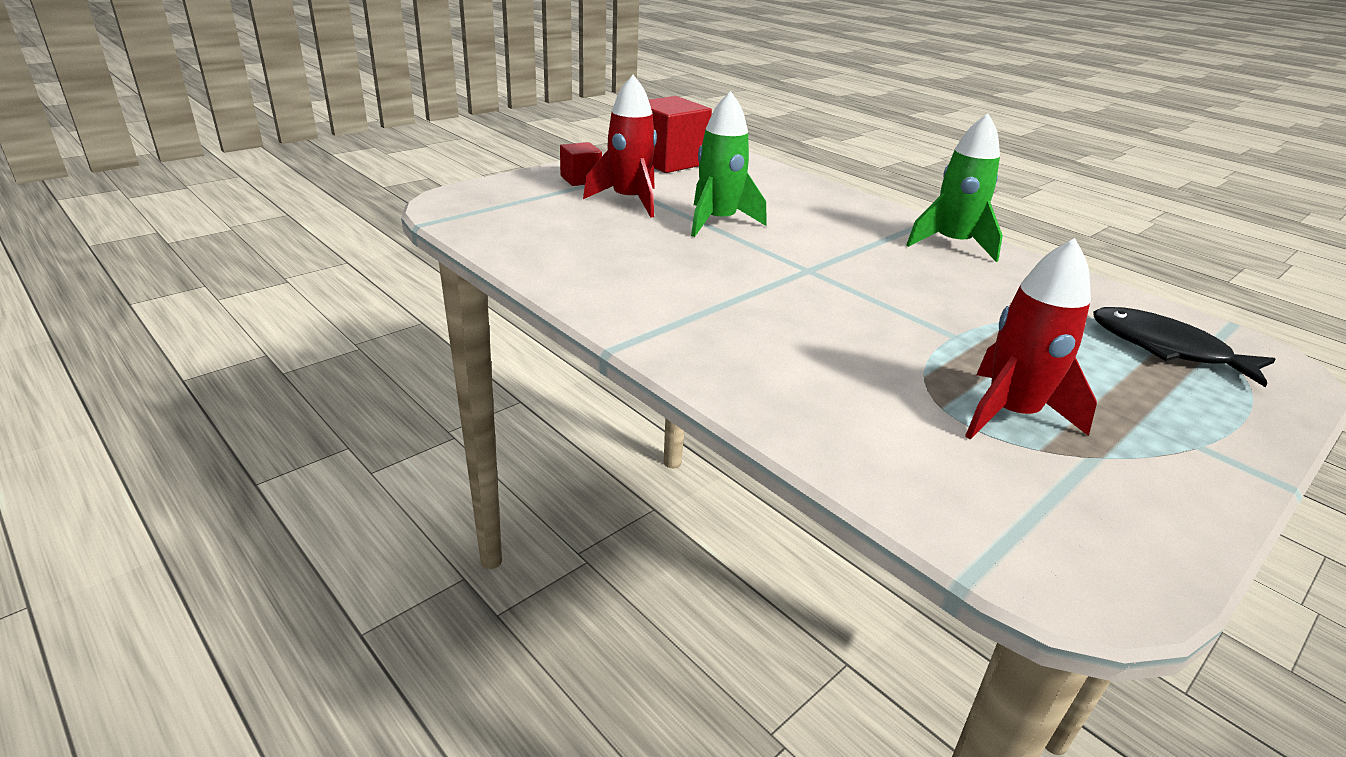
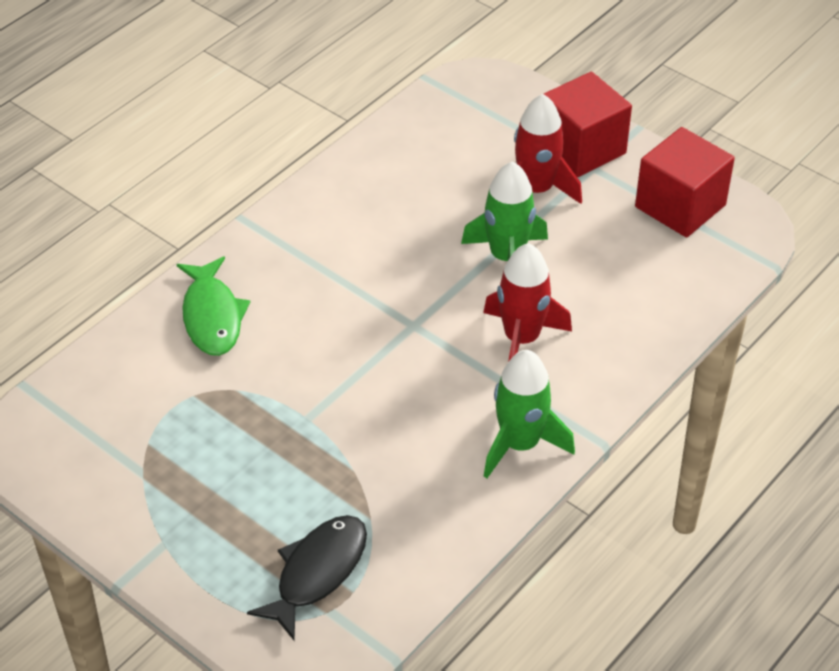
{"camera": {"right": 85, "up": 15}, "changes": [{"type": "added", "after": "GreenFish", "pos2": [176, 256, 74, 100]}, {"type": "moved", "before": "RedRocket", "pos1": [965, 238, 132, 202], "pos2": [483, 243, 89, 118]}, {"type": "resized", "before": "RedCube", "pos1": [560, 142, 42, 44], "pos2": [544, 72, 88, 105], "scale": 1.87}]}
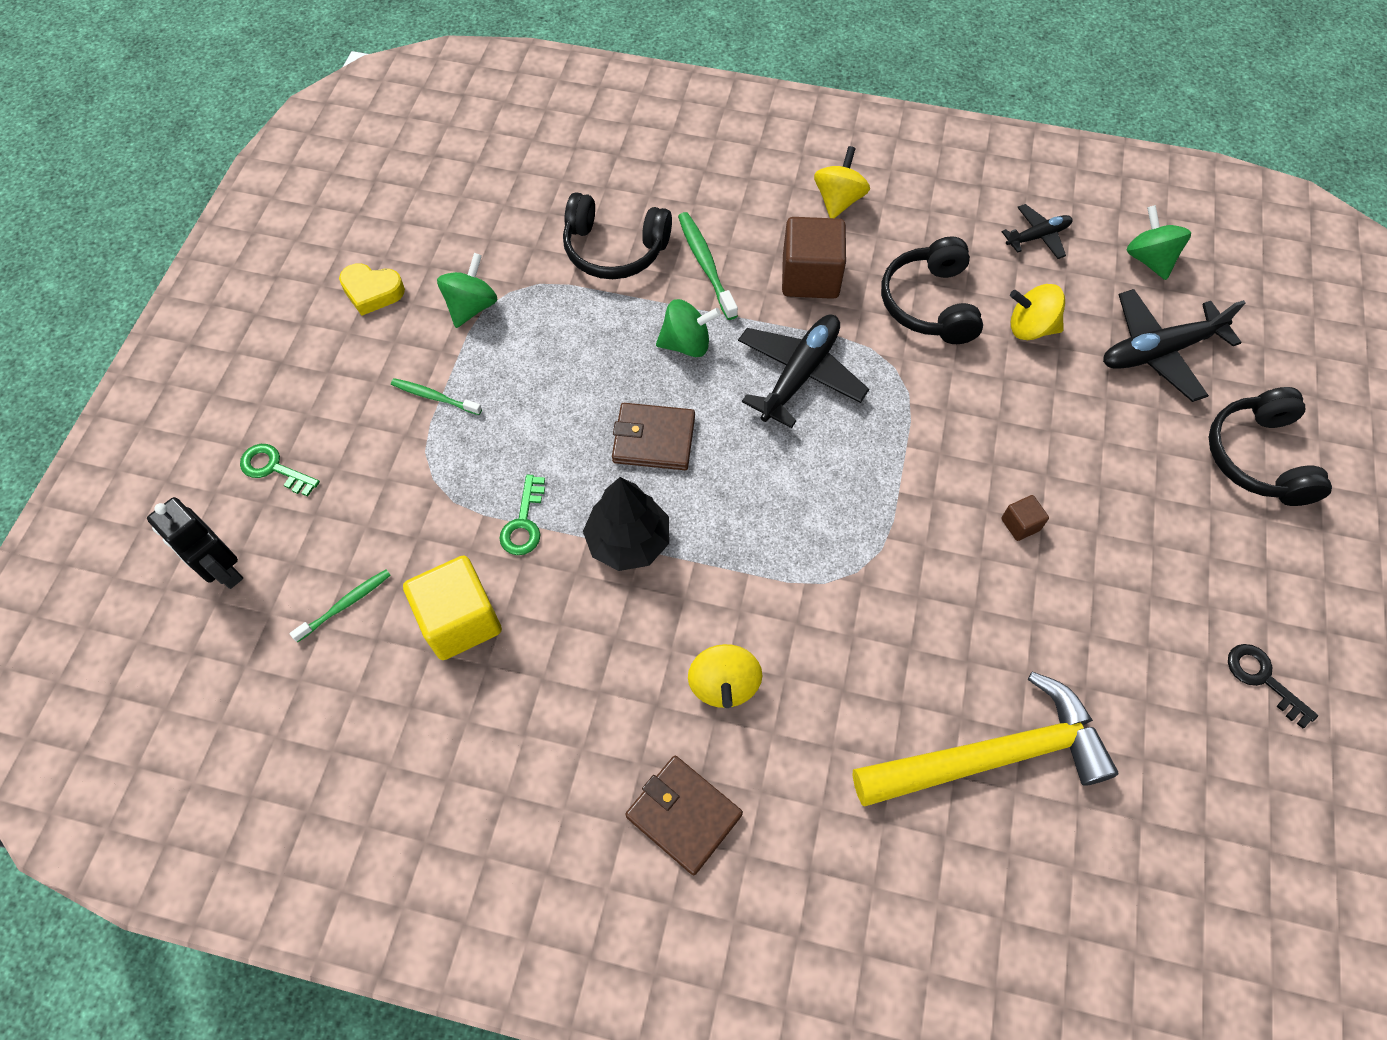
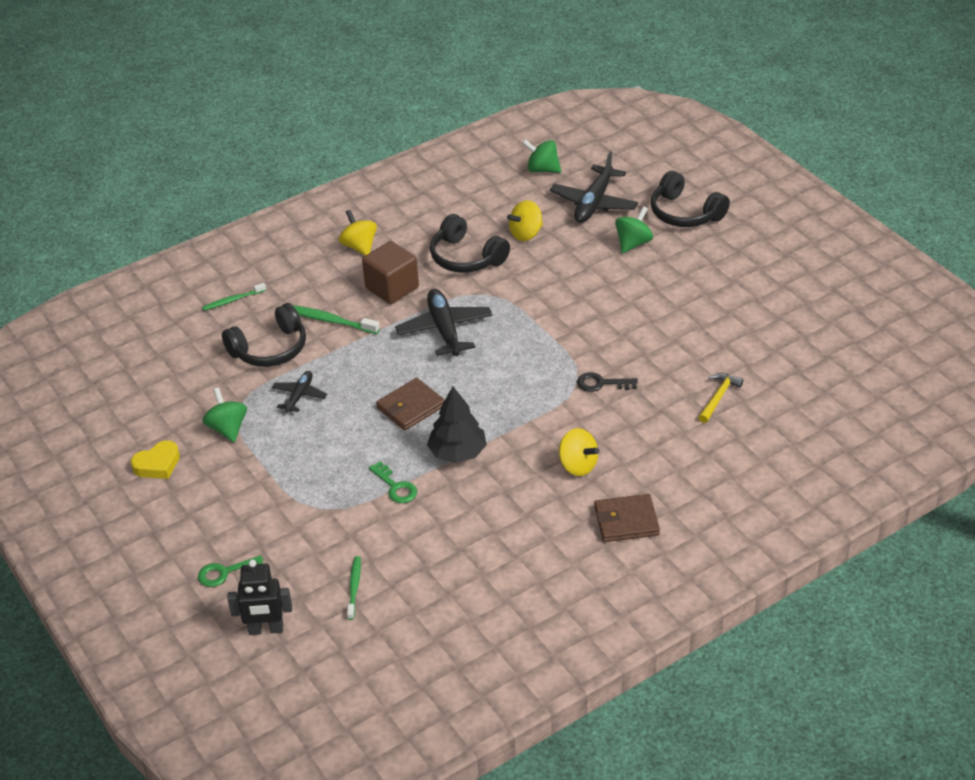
{"camera": {"right": -45, "up": -20}, "changes": [{"type": "removed", "before": "YellowCube", "pos1": [403, 556, 99, 104]}, {"type": "removed", "before": "BrownCube", "pos1": [1001, 495, 48, 46]}, {"type": "moved", "before": "GreenToothbrush", "pos1": [391, 378, 91, 37], "pos2": [202, 283, 64, 28]}, {"type": "moved", "before": "GreenSpinningTop", "pos1": [656, 299, 65, 58], "pos2": [615, 206, 38, 47]}, {"type": "moved", "before": "BlackPlane", "pos1": [1002, 204, 71, 55], "pos2": [272, 371, 55, 41]}, {"type": "moved", "before": "BlackKey", "pos1": [1228, 644, 90, 85], "pos2": [577, 372, 61, 20]}, {"type": "resized", "before": "YellowHammer", "pos1": [852, 672, 266, 135], "pos2": [698, 373, 45, 50], "scale": 0.45}]}
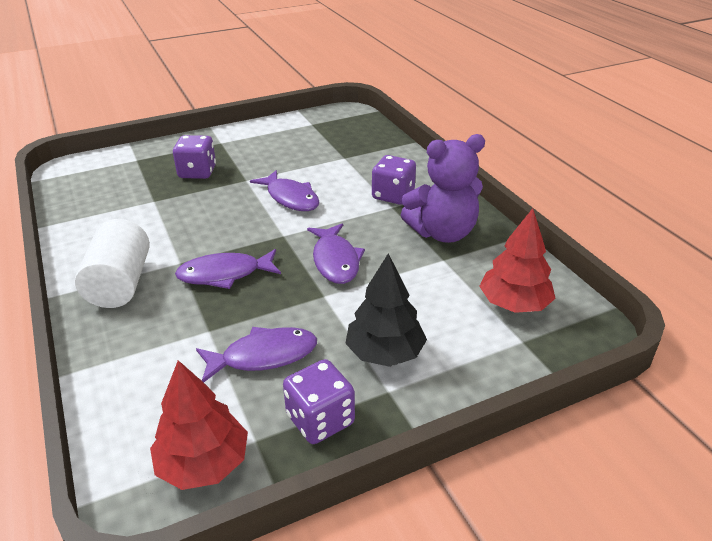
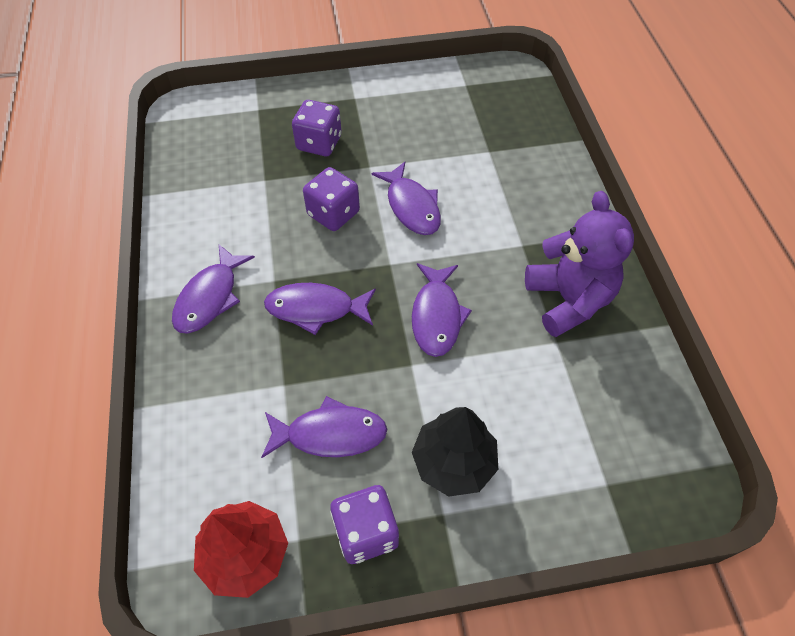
{"camera": {"right": 15, "up": 20}, "changes": [{"type": "removed", "before": "RedTree", "pos1": [479, 208, 77, 105]}, {"type": "moved", "before": "PurpleDice", "pos1": [372, 155, 44, 50], "pos2": [303, 167, 57, 64]}, {"type": "replaced", "before": "WhiteCylinder", "after": "PurpleFish", "pos1": [75, 219, 75, 89], "pos2": [172, 245, 83, 89]}, {"type": "turned", "before": "PurpleTeddyBear", "pos1": [401, 134, 84, 109], "pos2": [525, 191, 109, 146], "turn": -105}]}
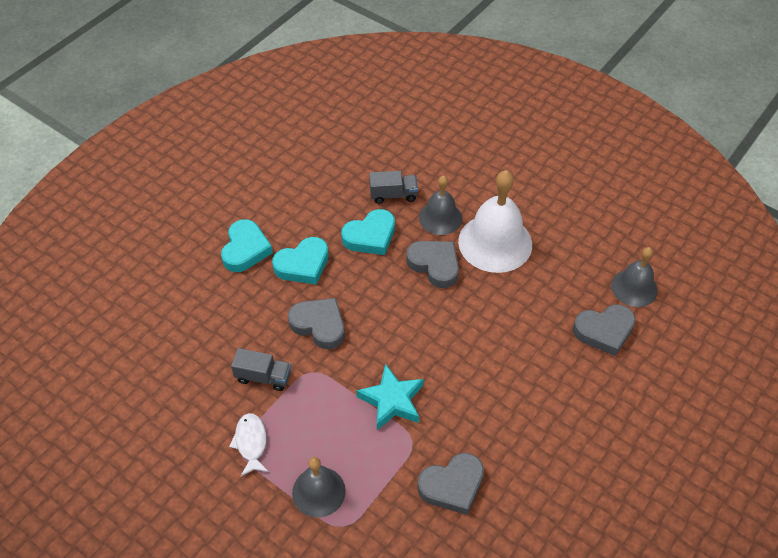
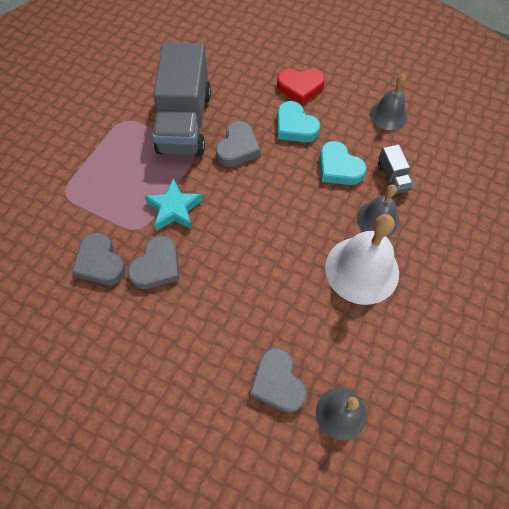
{"camera": {"right": 80, "up": 10}, "changes": [{"type": "removed", "before": "WhiteFish", "pos1": [229, 413, 40, 63]}, {"type": "moved", "before": "GreyBell", "pos1": [292, 457, 54, 61], "pos2": [370, 74, 37, 56]}, {"type": "moved", "before": "GreyHeart", "pos1": [406, 241, 53, 47], "pos2": [128, 236, 51, 53]}, {"type": "recoloured", "before": "TurquoiseHeart", "after": "RedHeart", "pos1": [221, 219, 52, 53], "pos2": [277, 68, 48, 37]}, {"type": "resized", "before": "GreyTruck", "pos1": [231, 348, 60, 43], "pos2": [152, 42, 59, 114], "scale": 2.39}]}
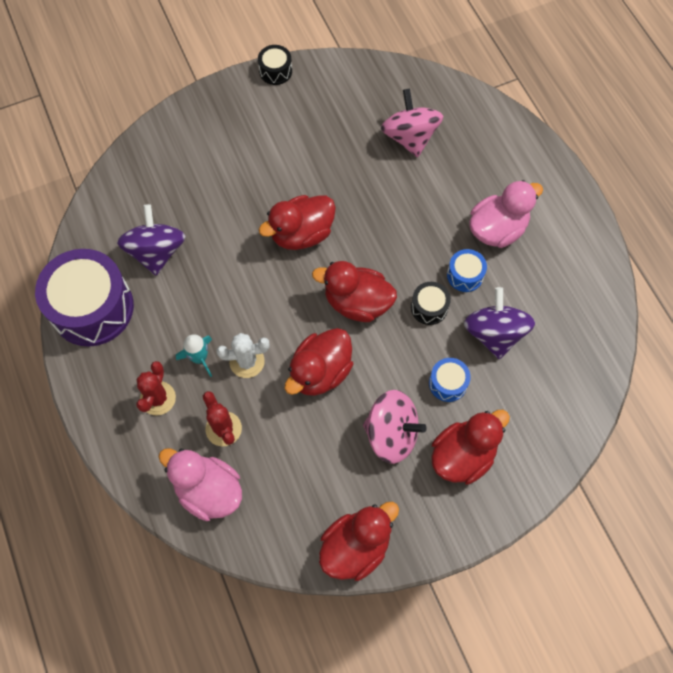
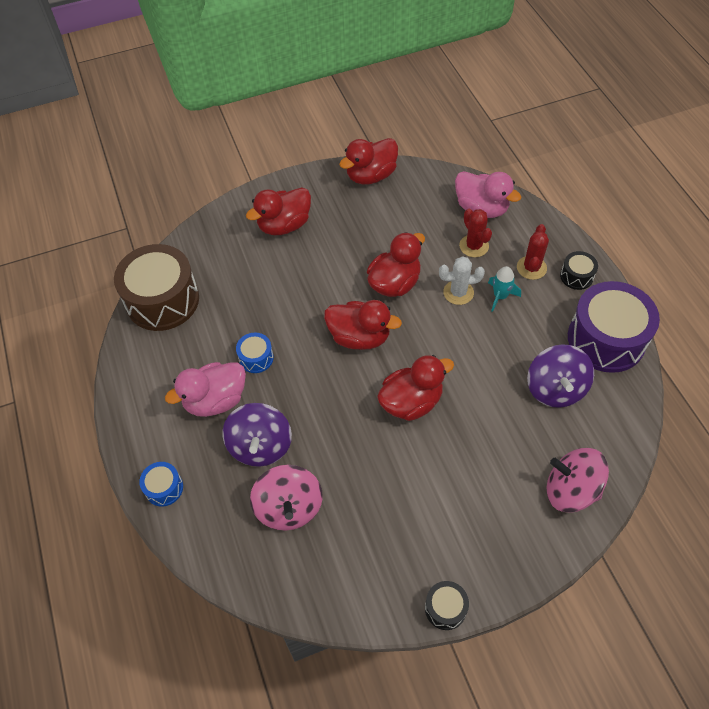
{"camera": {"right": -175, "up": -10}, "changes": [{"type": "added", "after": "BrownDrum", "pos2": [114, 244, 85, 87]}, {"type": "moved", "before": "PinkSpinningTop", "pos1": [363, 390, 64, 74], "pos2": [547, 448, 62, 65]}, {"type": "moved", "before": "BlackDrum", "pos1": [411, 282, 40, 43], "pos2": [560, 251, 38, 39]}, {"type": "moved", "before": "BlueDrum", "pos1": [429, 358, 42, 44], "pos2": [139, 462, 44, 45]}, {"type": "moved", "before": "PurpleSpinningTop", "pos1": [464, 287, 71, 72], "pos2": [222, 403, 70, 64]}]}
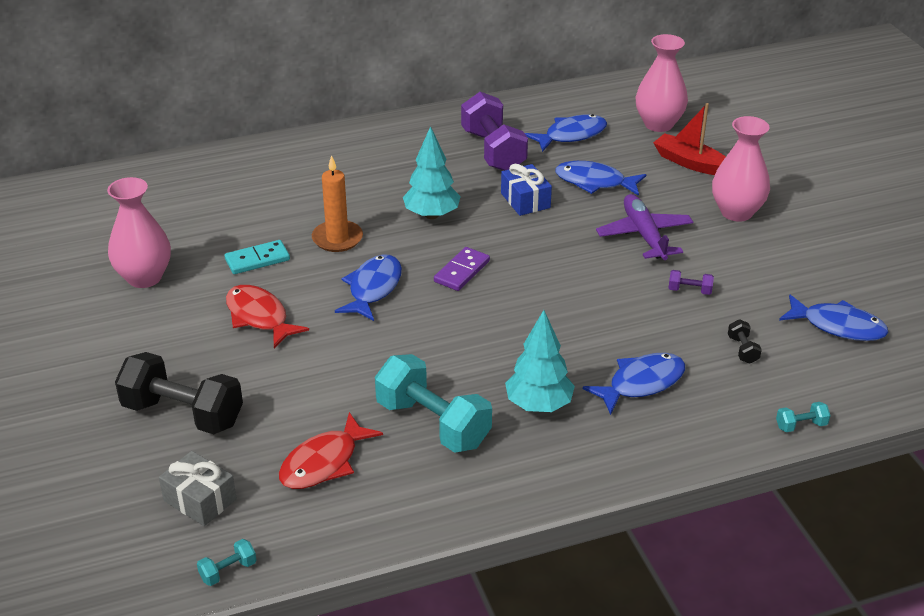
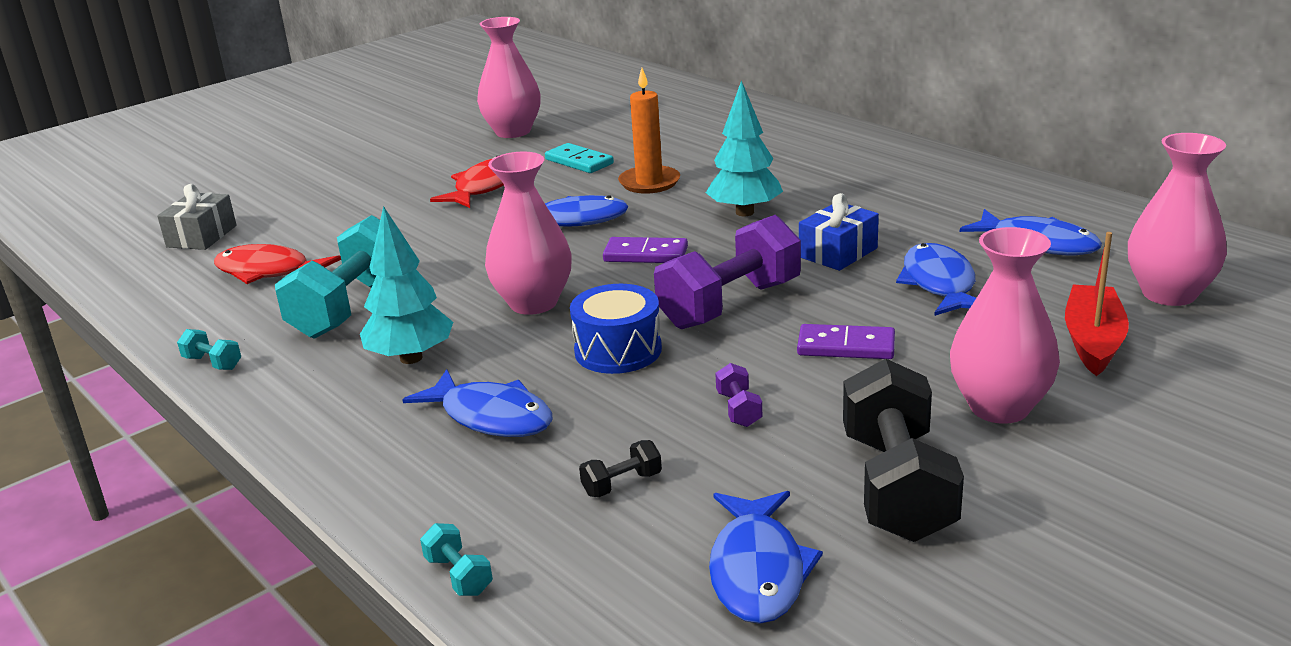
{"camera": {"right": 70, "up": -10}, "changes": [{"type": "added", "after": "PinkVase", "pos2": [485, 152, 87, 163]}, {"type": "added", "after": "BlueDrum", "pos2": [570, 284, 92, 90]}, {"type": "moved", "before": "BlackDumbbell", "pos1": [115, 352, 128, 82], "pos2": [843, 358, 121, 184]}, {"type": "moved", "before": "TurquoiseDumbbell", "pos1": [197, 539, 59, 47], "pos2": [177, 329, 64, 41]}, {"type": "moved", "before": "PurpleDumbbell", "pos1": [461, 92, 67, 79], "pos2": [654, 215, 147, 114]}, {"type": "replaced", "before": "PurplePlane", "after": "PurpleDomino", "pos1": [596, 194, 97, 66], "pos2": [797, 324, 98, 35]}]}
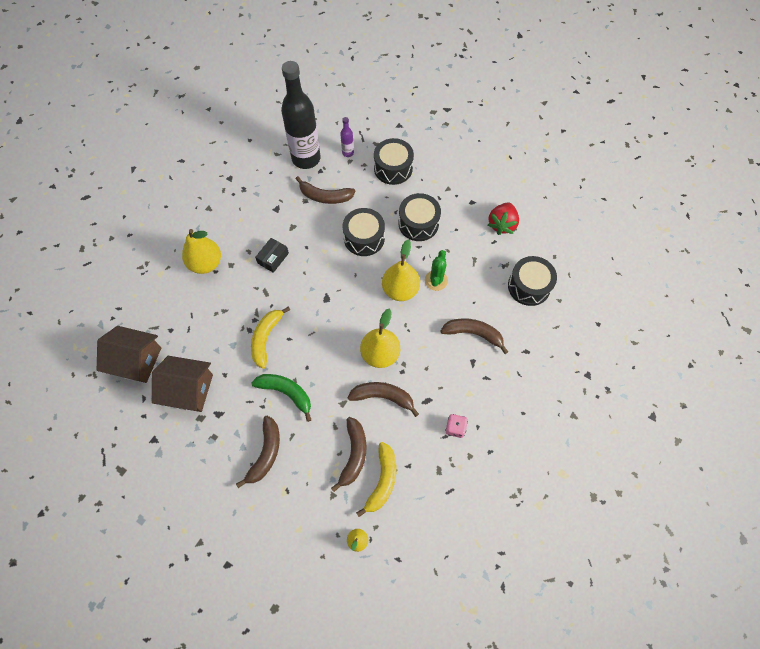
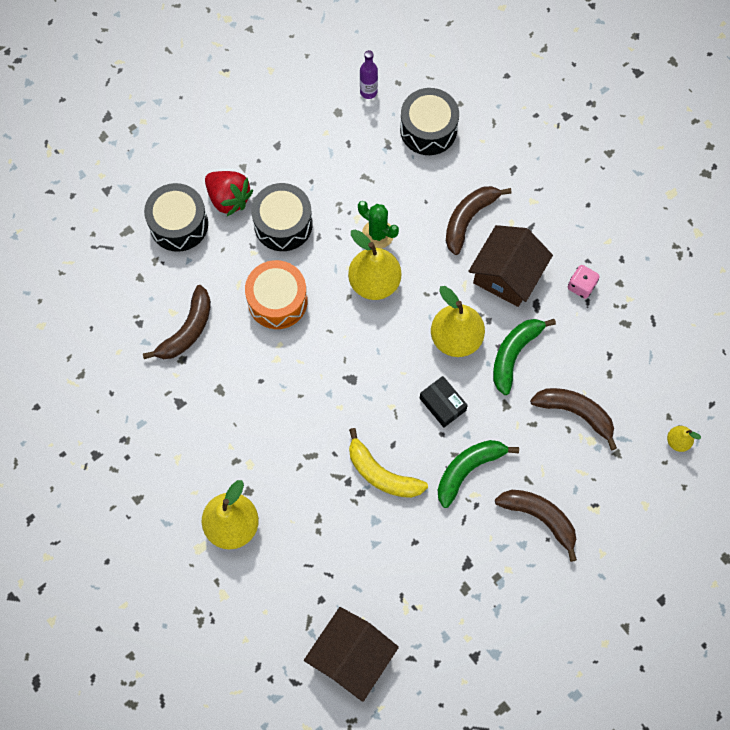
{"camera": {"right": -70, "up": 5}, "changes": [{"type": "removed", "before": "BlackBottle", "pos1": [281, 61, 40, 108]}, {"type": "removed", "before": "YellowBanana", "pos1": [356, 442, 40, 75]}, {"type": "moved", "before": "BrownHouse", "pos1": [152, 356, 61, 56], "pos2": [468, 225, 85, 82]}, {"type": "moved", "before": "BlackBox", "pos1": [255, 238, 34, 35], "pos2": [420, 376, 48, 51]}, {"type": "moved", "before": "PurpleBottle", "pos1": [340, 117, 14, 40], "pos2": [360, 50, 18, 49]}, {"type": "moved", "before": "RedStrawberry", "pos1": [488, 202, 31, 33], "pos2": [205, 171, 48, 45]}, {"type": "recoloured", "before": "BlackDrum", "after": "OrangeDrum", "pos1": [343, 208, 42, 48], "pos2": [245, 260, 63, 69]}, {"type": "recoloured", "before": "BrownBanana", "after": "GreenBanana", "pos1": [348, 382, 71, 35], "pos2": [493, 319, 63, 76]}]}
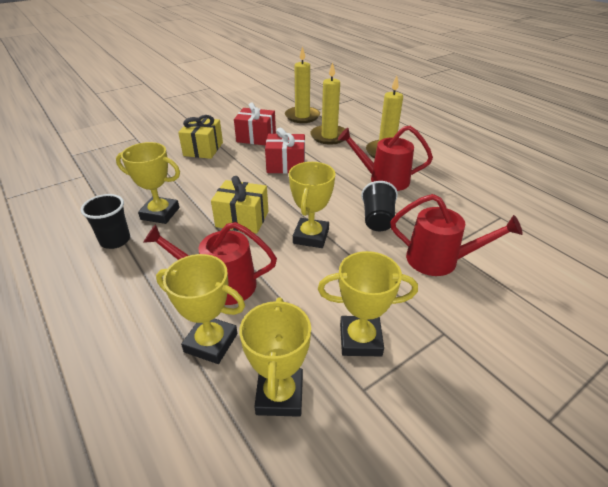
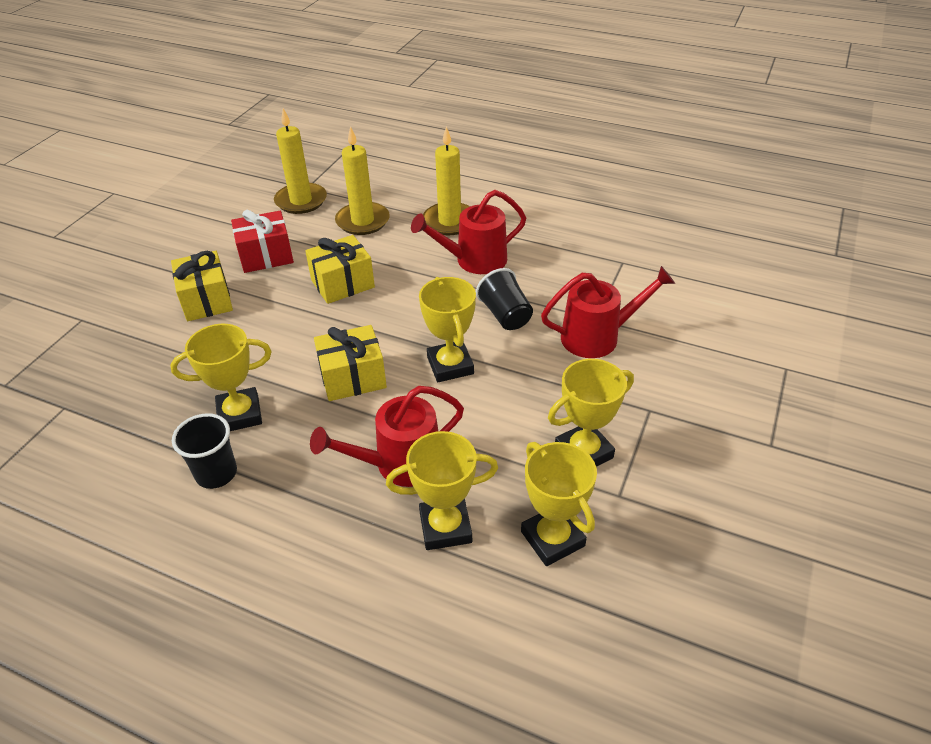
{"camera": {"right": -30, "up": 5}, "changes": [{"type": "recoloured", "before": "RedGift", "after": "YellowGift", "pos1": [265, 128, 40, 46], "pos2": [305, 235, 70, 69]}]}
